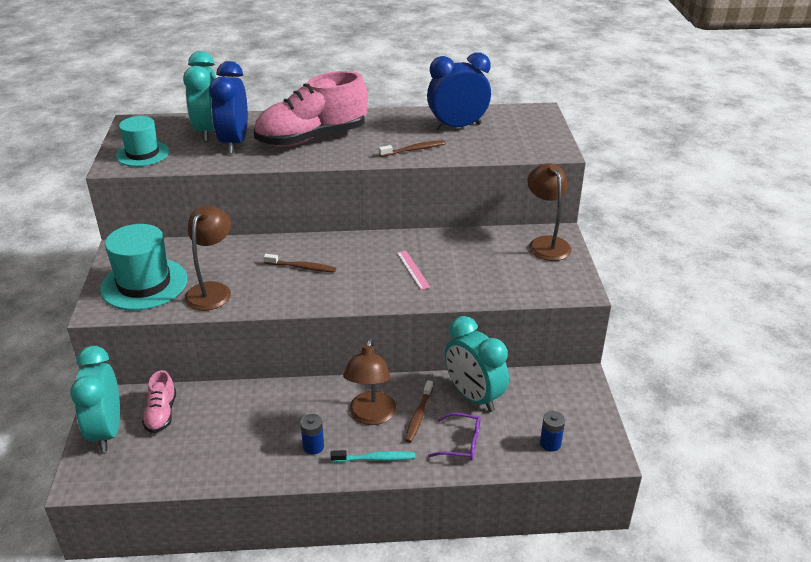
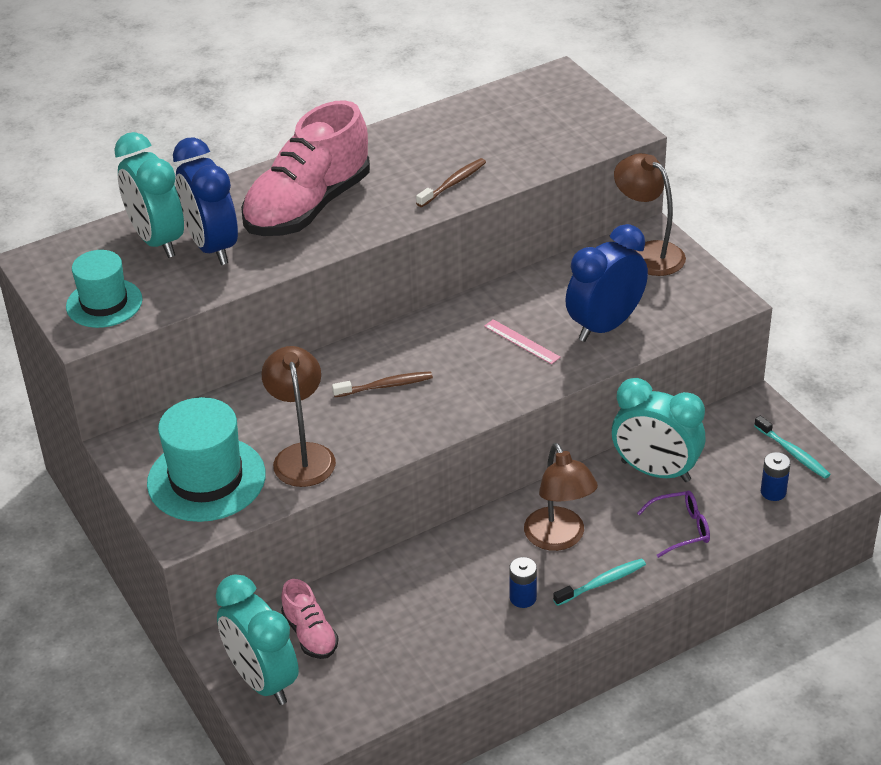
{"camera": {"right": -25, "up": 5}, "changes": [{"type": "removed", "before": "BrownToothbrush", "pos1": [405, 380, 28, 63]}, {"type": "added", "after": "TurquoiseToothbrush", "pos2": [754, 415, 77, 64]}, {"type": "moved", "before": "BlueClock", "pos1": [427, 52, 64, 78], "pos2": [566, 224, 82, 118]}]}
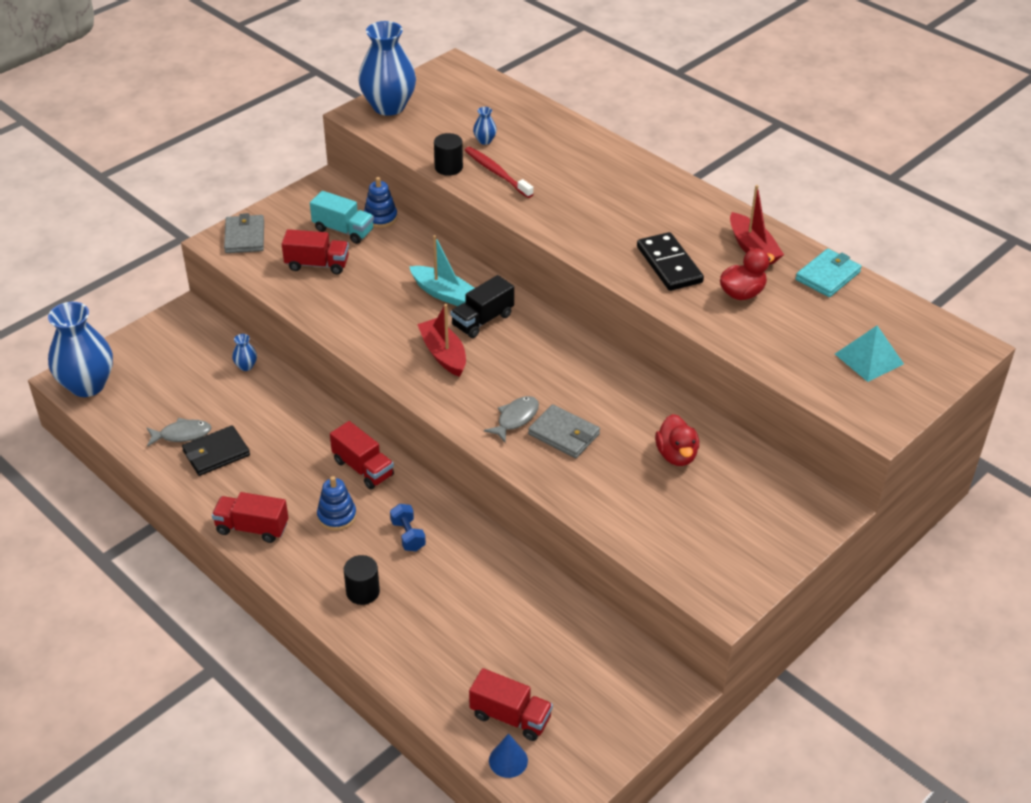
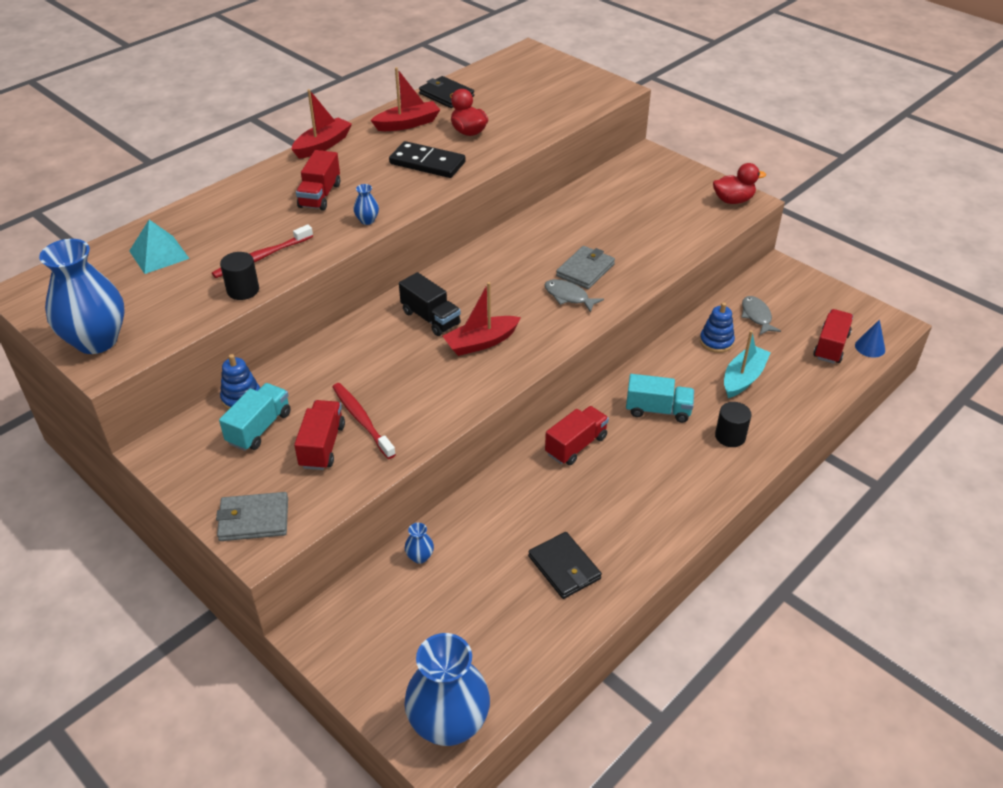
{"camera": {"right": -90, "up": 0}, "changes": [{"type": "added", "after": "RedBoat", "pos2": [291, 89, 61, 70]}, {"type": "added", "after": "RedToothbrush", "pos2": [333, 383, 63, 76]}, {"type": "moved", "before": "GreyFish", "pos1": [147, 418, 65, 29], "pos2": [741, 296, 40, 39]}, {"type": "moved", "before": "RedTruck", "pos1": [212, 492, 76, 51], "pos2": [296, 150, 44, 61]}, {"type": "moved", "before": "BlueStackingToy", "pos1": [317, 476, 39, 55], "pos2": [700, 302, 35, 51]}, {"type": "moved", "before": "TurquoiseBoat", "pos1": [409, 235, 65, 71], "pos2": [724, 330, 47, 68]}, {"type": "moved", "before": "BlueVase", "pos1": [473, 107, 24, 38], "pos2": [354, 184, 25, 41]}, {"type": "moved", "before": "RedDuck", "pos1": [655, 414, 44, 52], "pos2": [713, 163, 53, 41]}, {"type": "moved", "before": "TurquoisePyramid", "pos1": [835, 325, 69, 57], "pos2": [129, 220, 60, 54]}, {"type": "replaced", "before": "BlueDumbbell", "after": "TurquoiseTruck", "pos1": [390, 504, 36, 47], "pos2": [626, 374, 68, 49]}, {"type": "recoloured", "before": "TurquoiseWallet", "after": "BlackWallet", "pos1": [795, 249, 67, 48], "pos2": [419, 76, 55, 32]}, {"type": "turned", "before": "BlackDomino", "pos1": [637, 232, 67, 59], "pos2": [389, 141, 77, 37], "turn": 45}]}
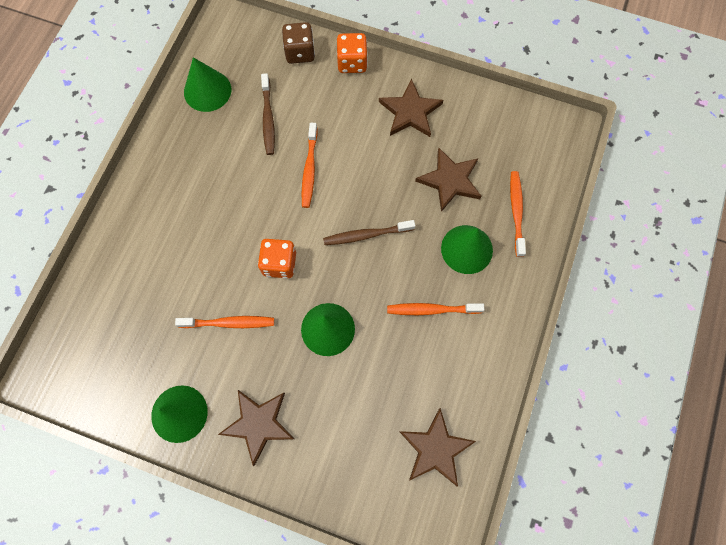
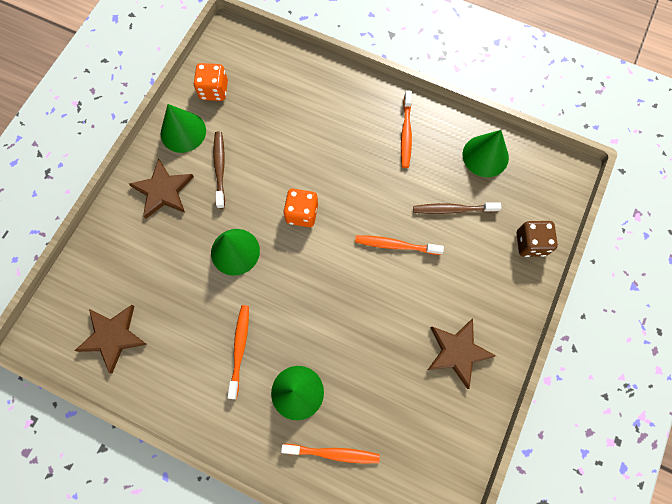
{"camera": {"right": 95, "up": 0}, "changes": [{"type": "removed", "before": "BrownStar", "pos1": [415, 148, 67, 64]}, {"type": "moved", "before": "OrangeToothbrush", "pos1": [175, 316, 99, 12], "pos2": [401, 90, 11, 78]}, {"type": "moved", "before": "BrownToothbrush", "pos1": [323, 220, 92, 25], "pos2": [213, 131, 12, 78]}, {"type": "moved", "before": "OrangeDice", "pos1": [337, 33, 31, 40], "pos2": [194, 63, 34, 38]}]}
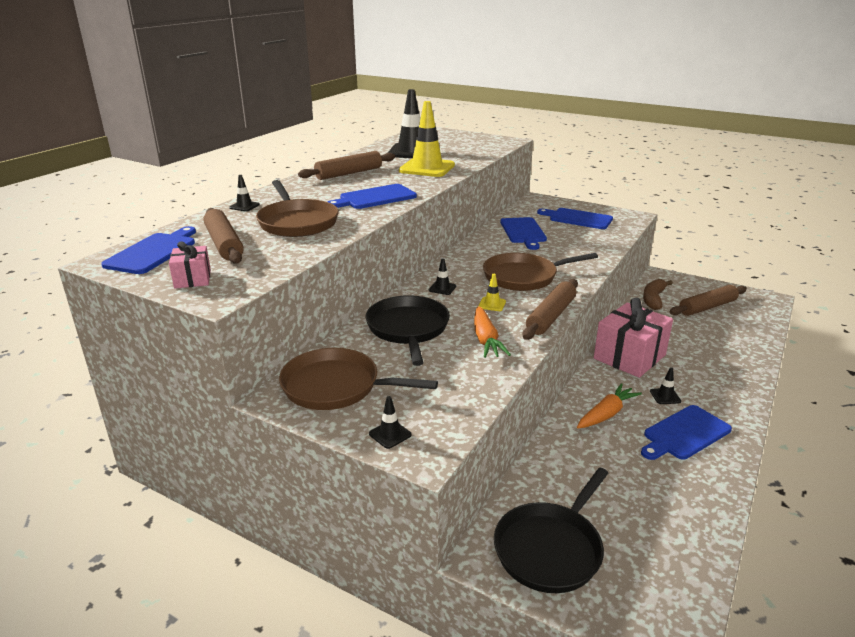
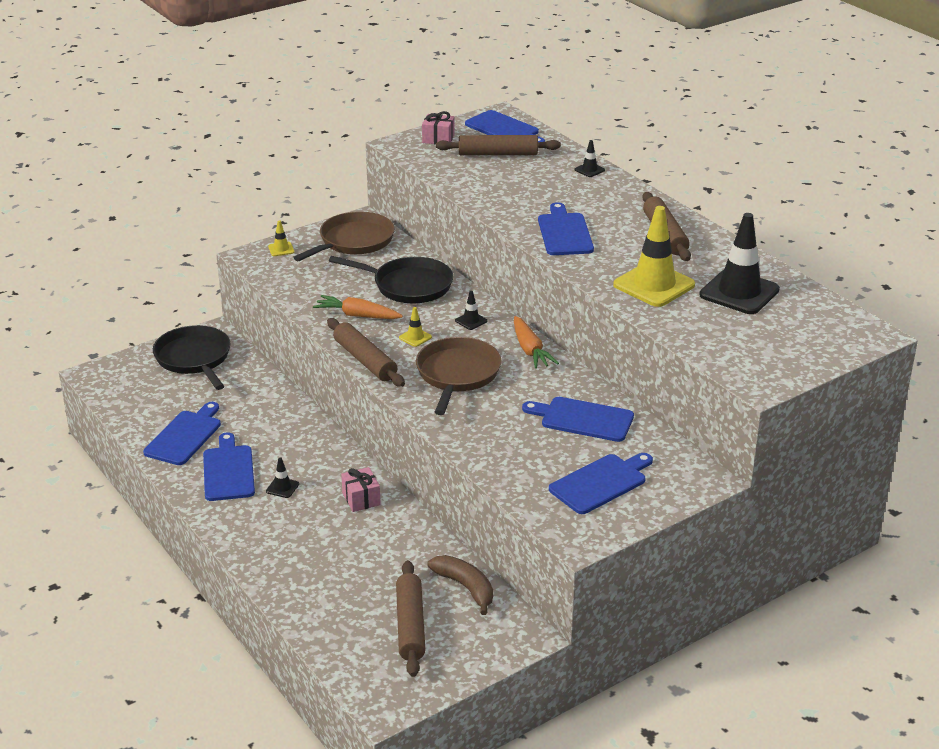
{"camera": {"right": 115, "up": 5}, "changes": [{"type": "removed", "before": "BrownPan", "pos1": [256, 180, 83, 57]}, {"type": "added", "after": "BlueCuttingBoard", "pos2": [143, 402, 78, 63]}, {"type": "moved", "before": "OrangeCarrot", "pos1": [577, 383, 65, 46], "pos2": [514, 316, 45, 53]}, {"type": "recoloured", "before": "BlackTrafficCone", "after": "YellowTrafficCone", "pos1": [369, 396, 43, 53], "pos2": [268, 220, 26, 36]}, {"type": "resized", "before": "PinkGift", "pos1": [594, 298, 79, 80], "pos2": [341, 467, 40, 45], "scale": 0.49}]}
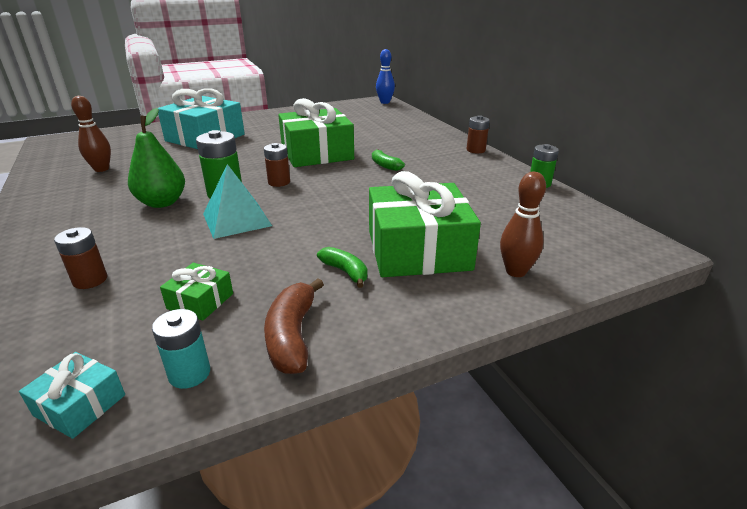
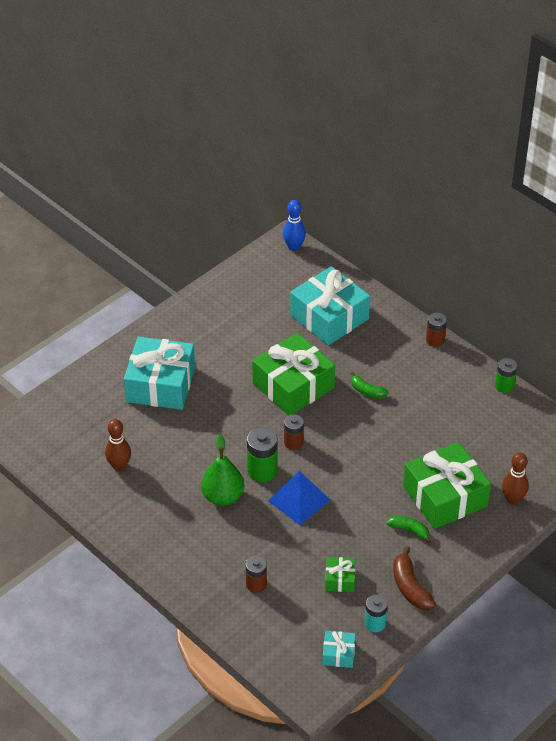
{"camera": {"right": -20, "up": 15}, "changes": [{"type": "added", "after": "TurquoiseGift", "pos2": [290, 266, 80, 79]}, {"type": "recoloured", "before": "TurquoisePyramid", "after": "BluePyramid", "pos1": [203, 164, 69, 75], "pos2": [268, 471, 62, 54]}]}
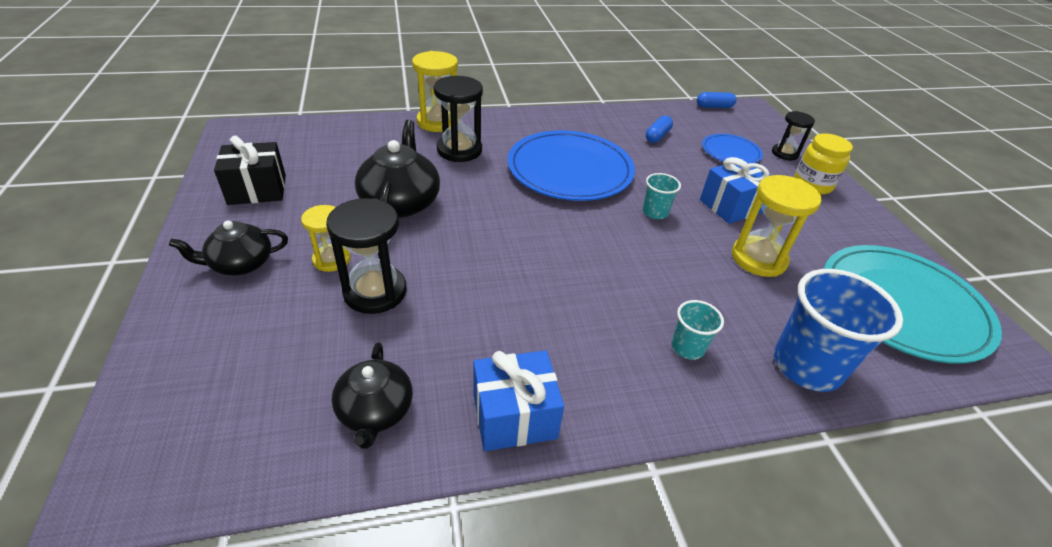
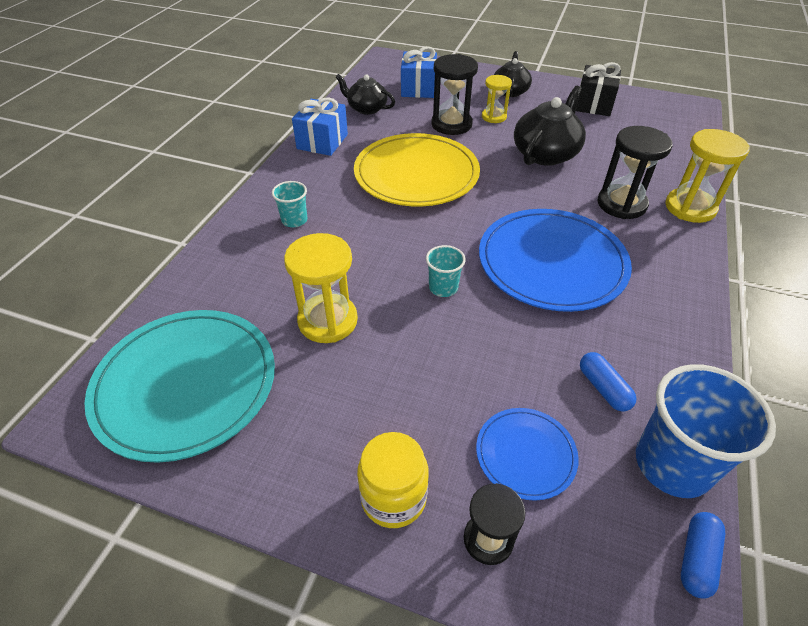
{"camera": {"right": 125, "up": 5}, "changes": [{"type": "added", "after": "YellowPlate", "pos2": [354, 133, 126, 74]}, {"type": "moved", "before": "BlueGift", "pos1": [700, 157, 71, 67], "pos2": [401, 46, 36, 52]}, {"type": "moved", "before": "BlueCup", "pos1": [774, 269, 129, 123], "pos2": [636, 364, 140, 134]}, {"type": "turned", "before": "BlackTeapot", "pos1": [355, 120, 85, 98], "pos2": [514, 86, 72, 80], "turn": -90}]}
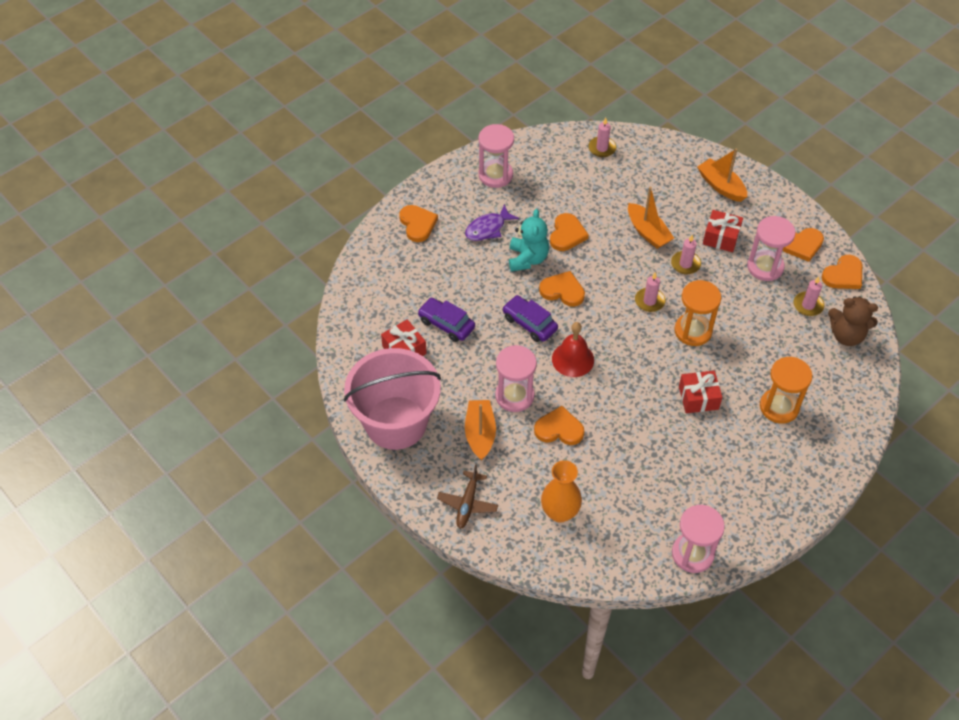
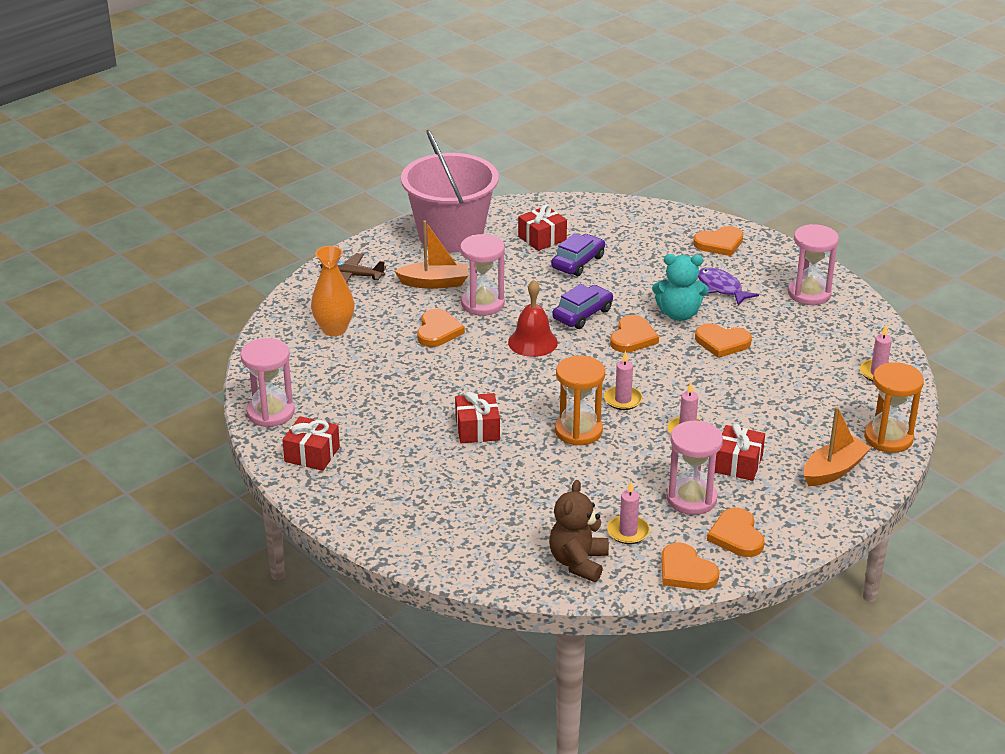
{"camera": {"right": 90, "up": -20}, "changes": [{"type": "removed", "before": "OrangeBoat", "pos1": [628, 187, 46, 62]}, {"type": "added", "after": "RedGift", "pos2": [282, 416, 58, 55]}, {"type": "moved", "before": "OrangeHourglass", "pos1": [760, 357, 52, 67], "pos2": [864, 362, 60, 91]}]}
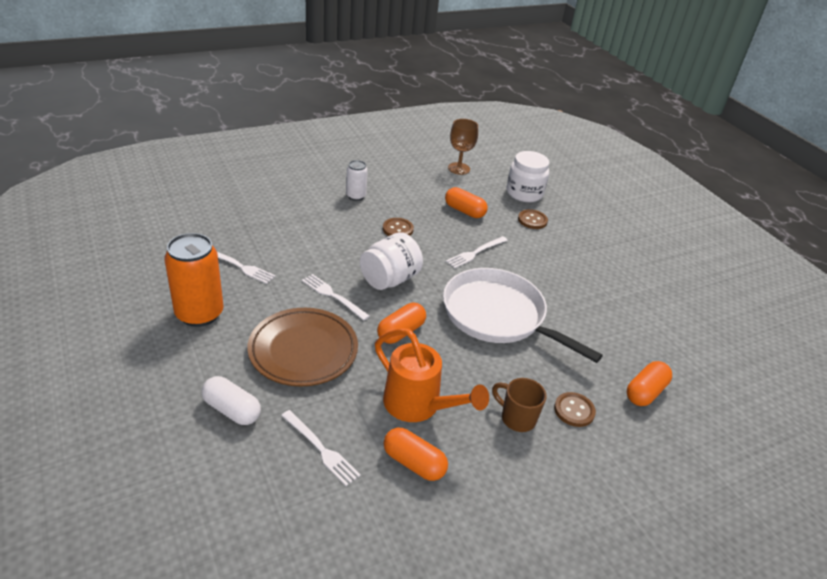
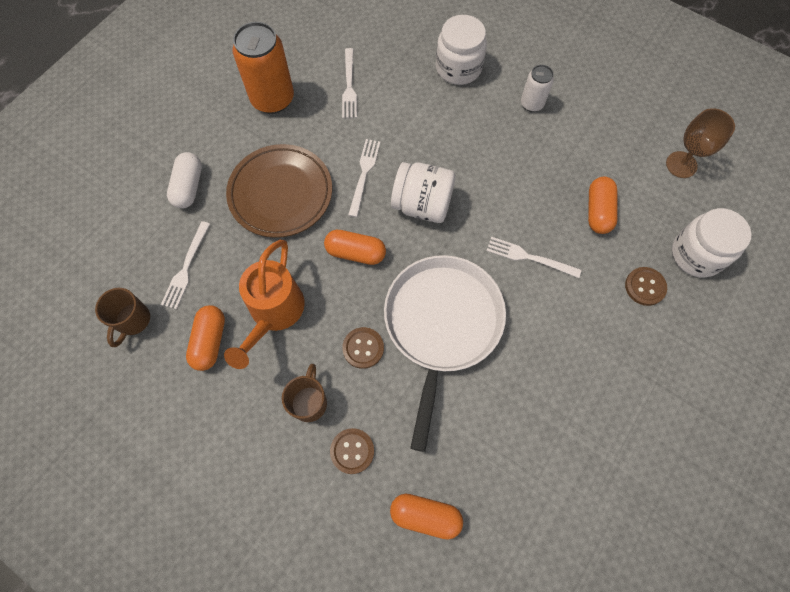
{"camera": {"right": 65, "up": 30}, "changes": [{"type": "added", "after": "BrownMug", "pos2": [95, 288, 55, 59]}, {"type": "added", "after": "WhiteJar", "pos2": [436, 15, 51, 70]}, {"type": "moved", "before": "BrownButton", "pos1": [383, 218, 31, 18], "pos2": [342, 327, 42, 42]}]}
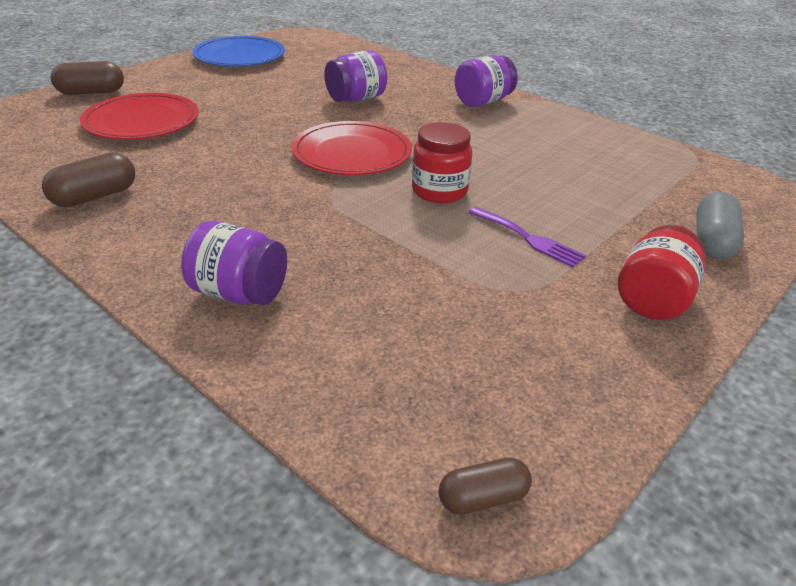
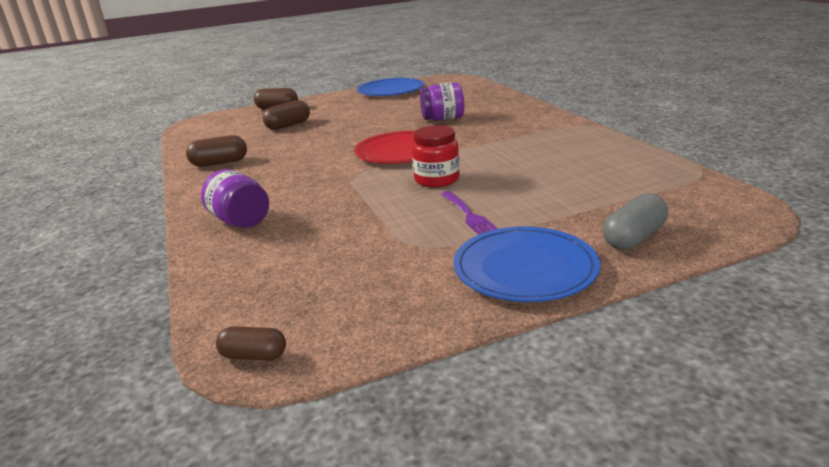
{"camera": {"right": 30, "up": -10}, "changes": [{"type": "removed", "before": "PurpleJar", "pos1": [455, 55, 63, 52]}, {"type": "replaced", "before": "RedPlate", "after": "BrownCapsule", "pos1": [80, 93, 119, 47], "pos2": [263, 100, 47, 30]}, {"type": "replaced", "before": "RedJar", "after": "BluePlate", "pos1": [618, 225, 88, 95], "pos2": [453, 227, 147, 75]}]}
